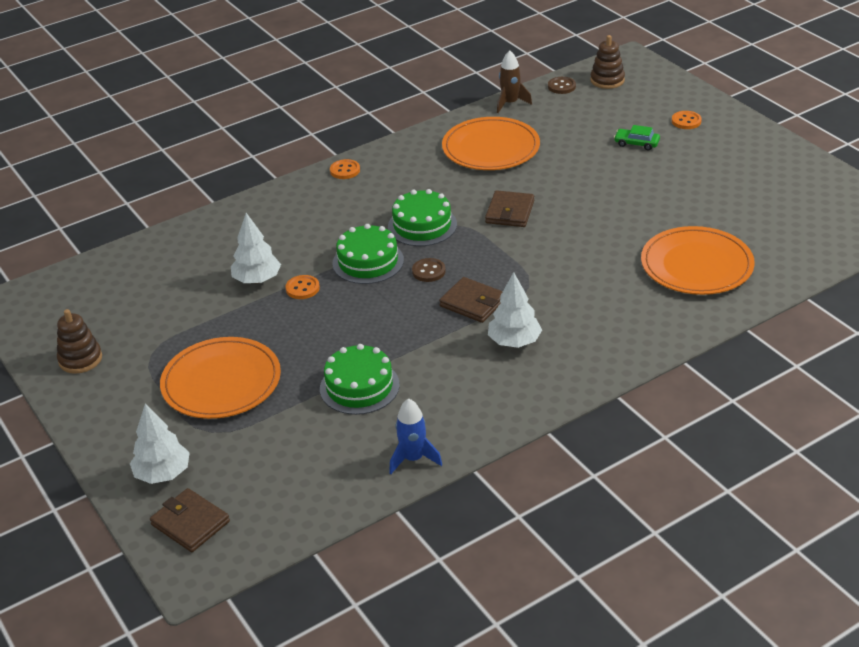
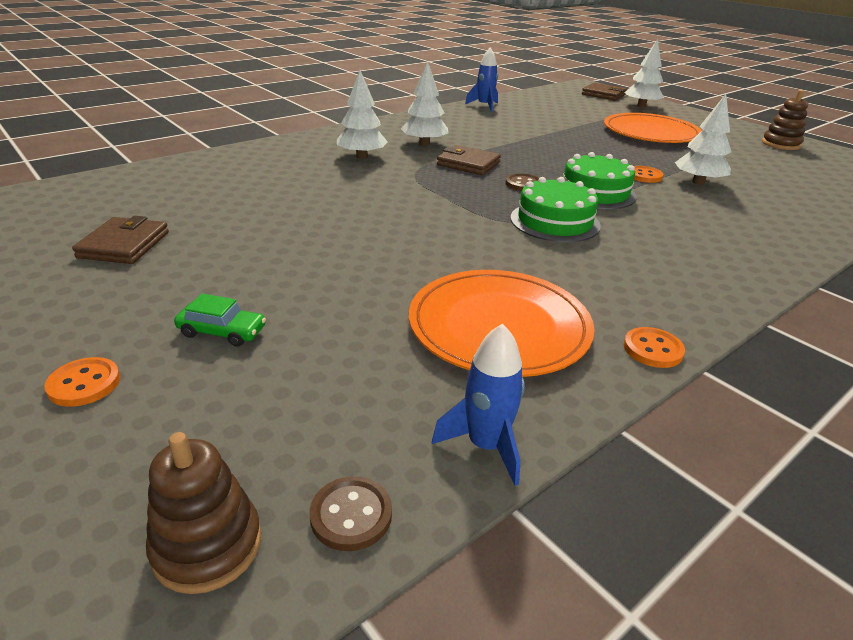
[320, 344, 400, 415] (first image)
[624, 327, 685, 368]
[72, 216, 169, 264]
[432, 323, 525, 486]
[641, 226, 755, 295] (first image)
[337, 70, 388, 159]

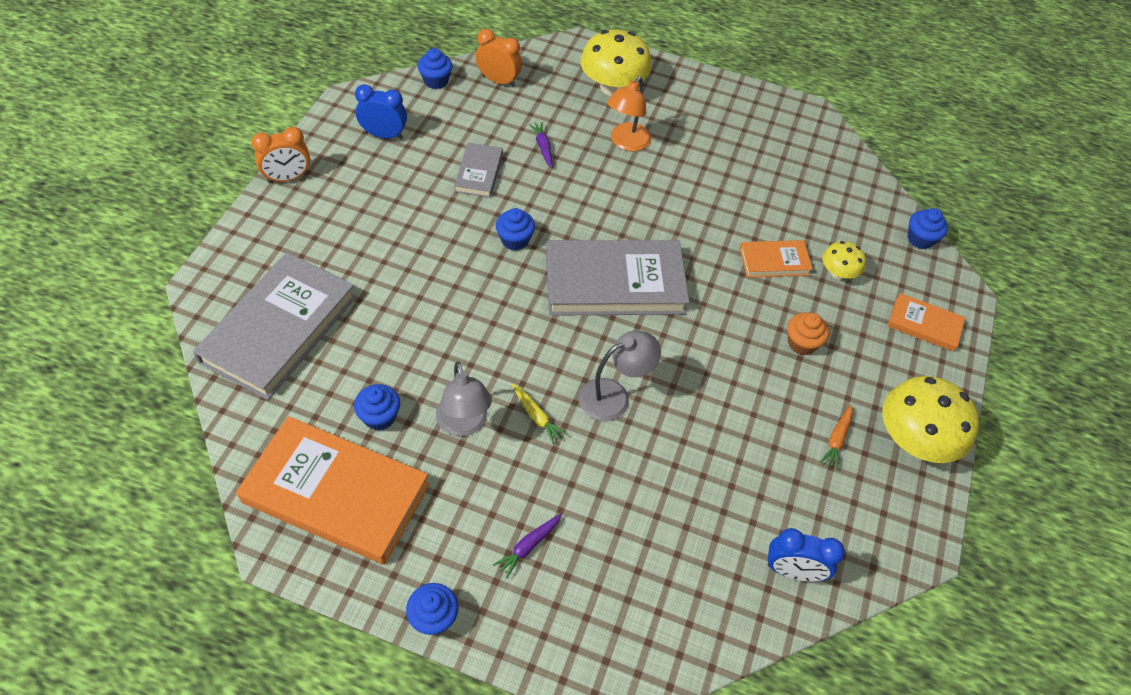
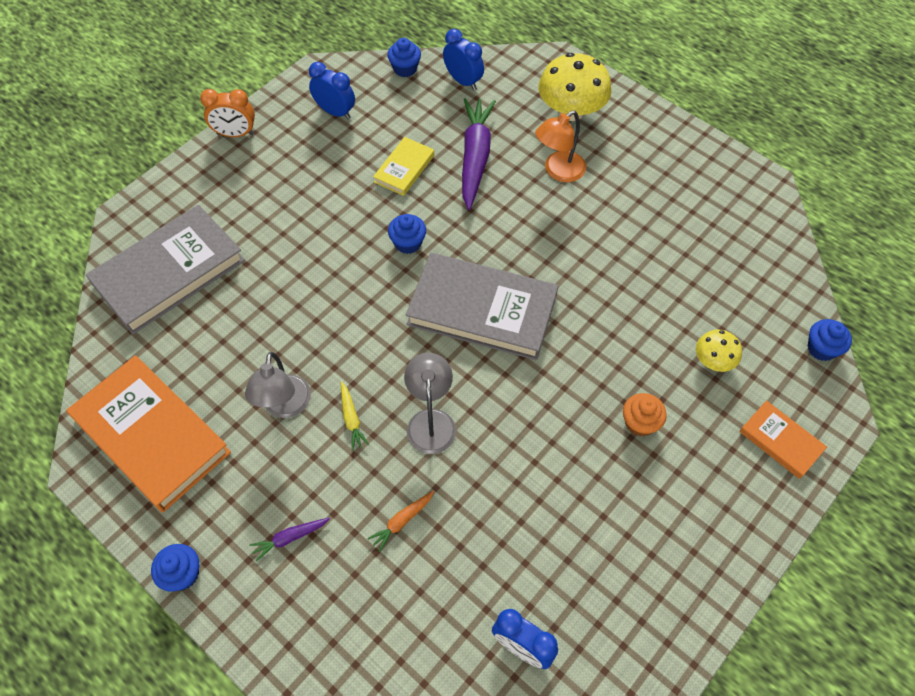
[354, 384, 400, 431] (first image)
[373, 137, 434, 196]
[443, 29, 484, 90]
[462, 98, 496, 210]
[404, 353, 456, 454]
[739, 240, 813, 278] (first image)
[367, 491, 434, 552]
[882, 376, 979, 463] (first image)

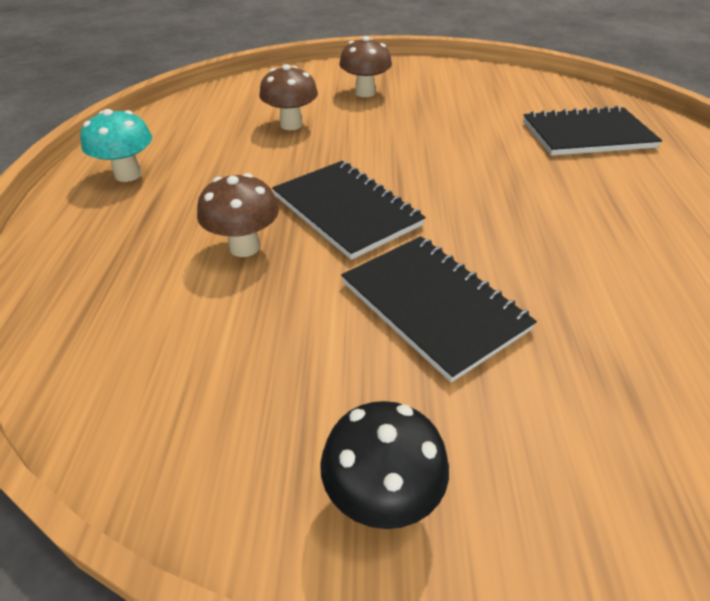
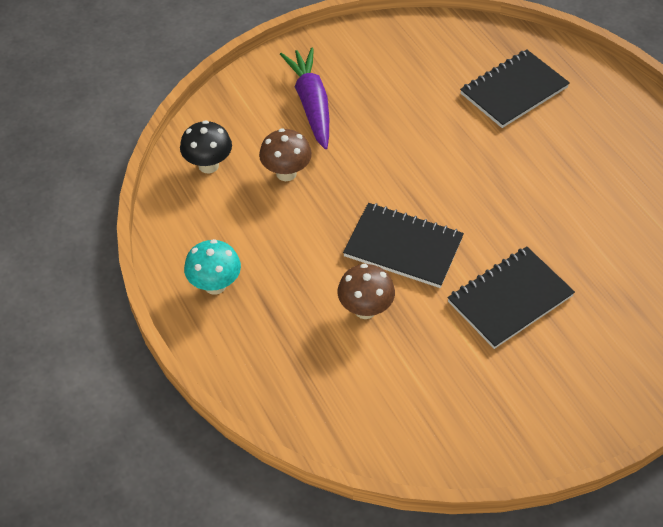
[180, 120, 232, 173]
[280, 47, 329, 149]
[447, 246, 575, 349]

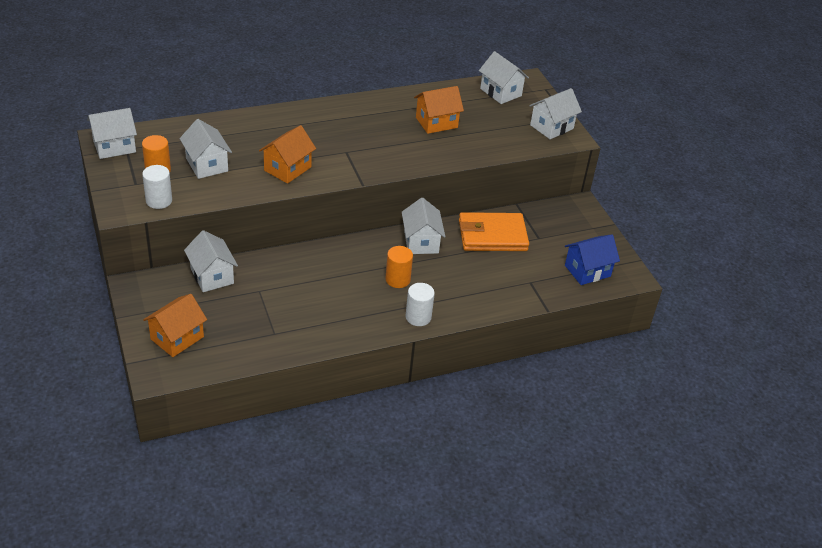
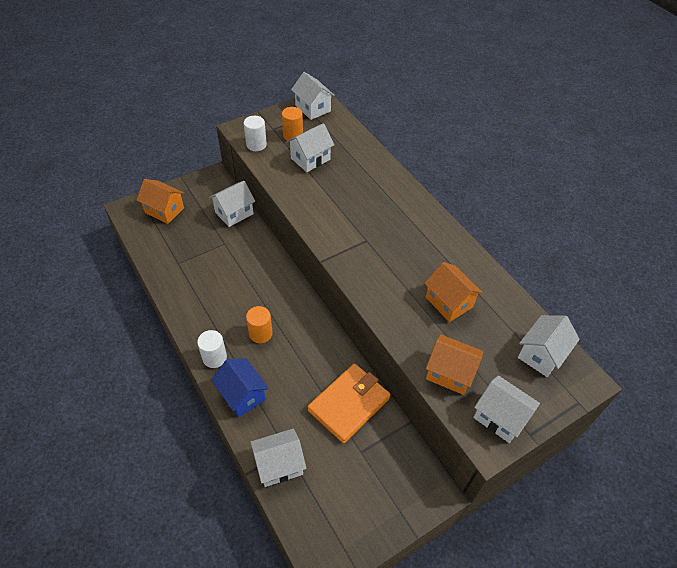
[426, 334, 484, 395]
[250, 428, 306, 487]
[308, 364, 391, 444]
[211, 358, 269, 418]

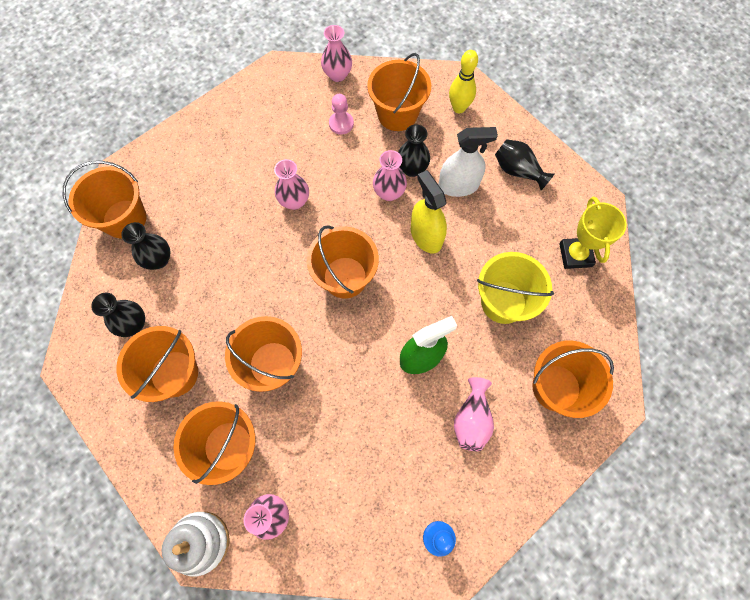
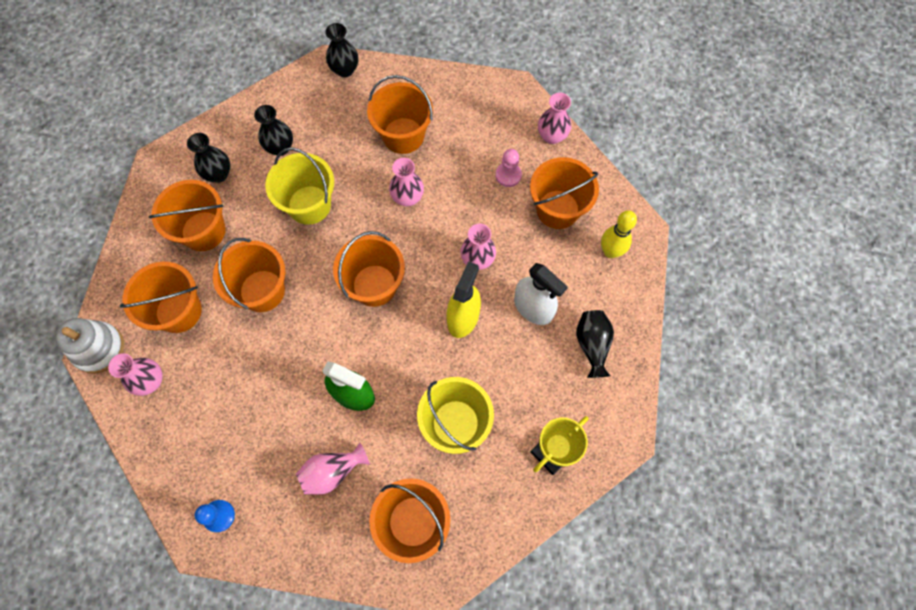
[367, 75, 433, 154]
[325, 23, 358, 78]
[265, 147, 334, 225]

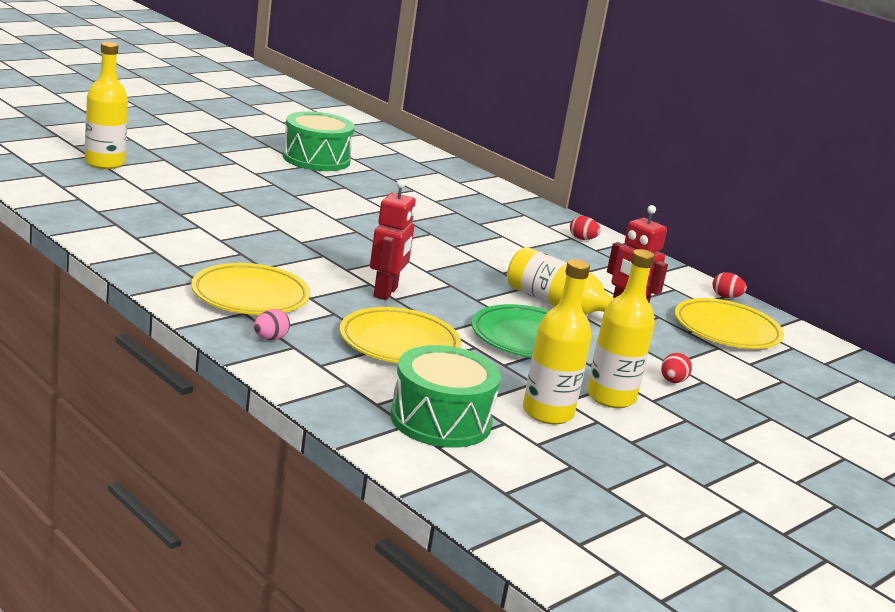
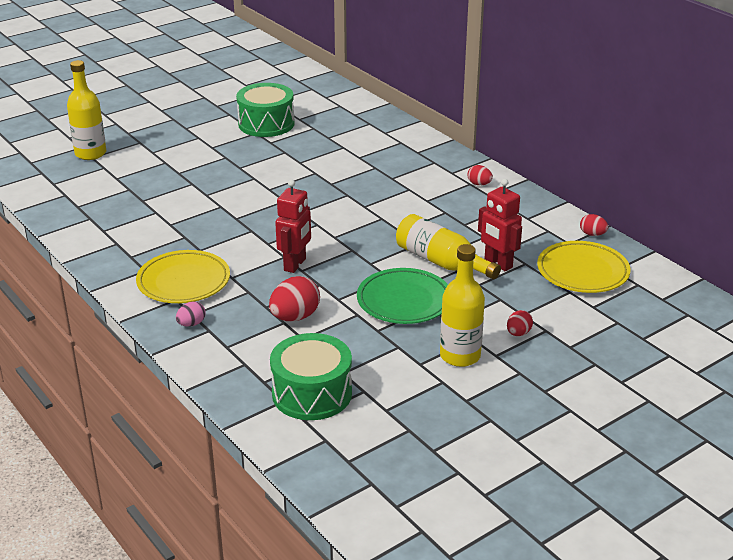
[269, 276, 320, 321]
[523, 259, 591, 424] (first image)

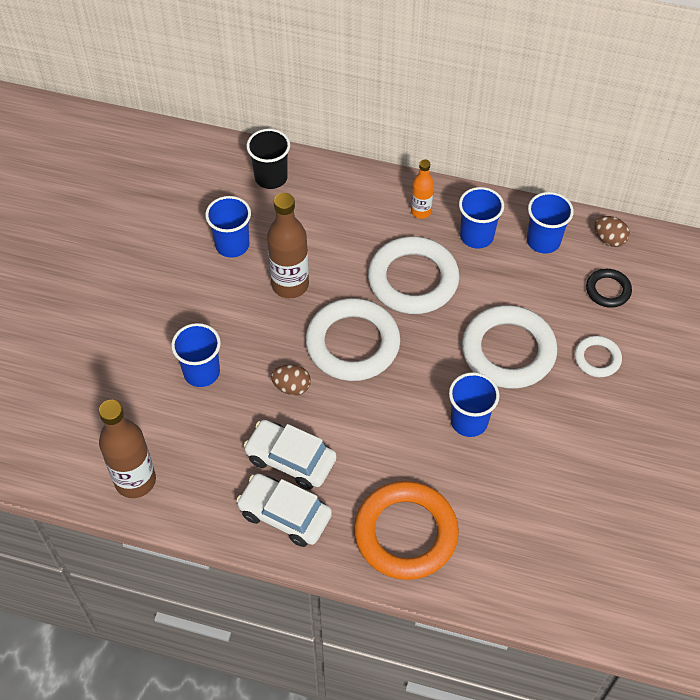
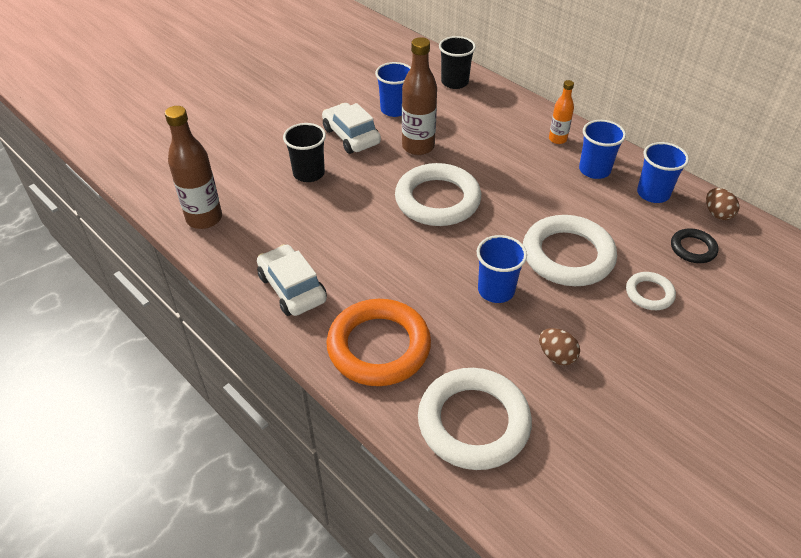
[283, 123, 326, 182]
[322, 103, 381, 154]
[539, 328, 580, 366]
[418, 368, 532, 470]

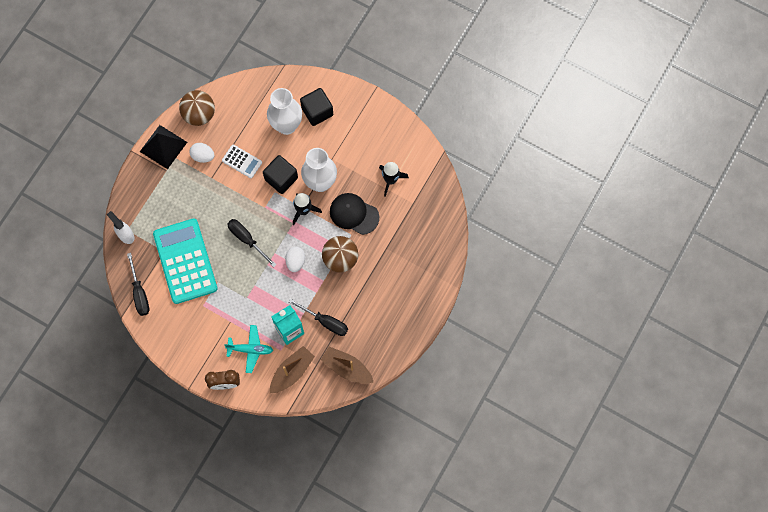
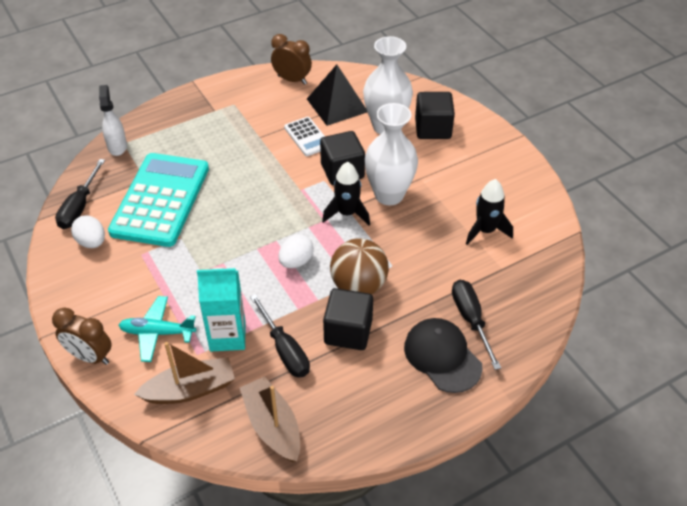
[307, 65, 367, 126]
[271, 34, 312, 85]
[71, 215, 105, 248]
[119, 296, 196, 362]
[452, 280, 501, 370]
[404, 318, 483, 393]
[323, 288, 373, 350]

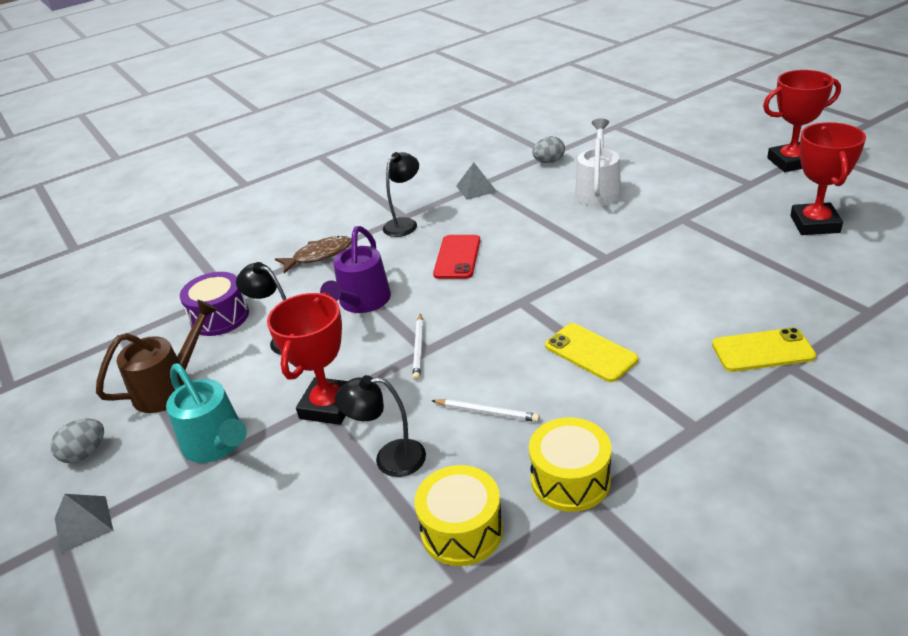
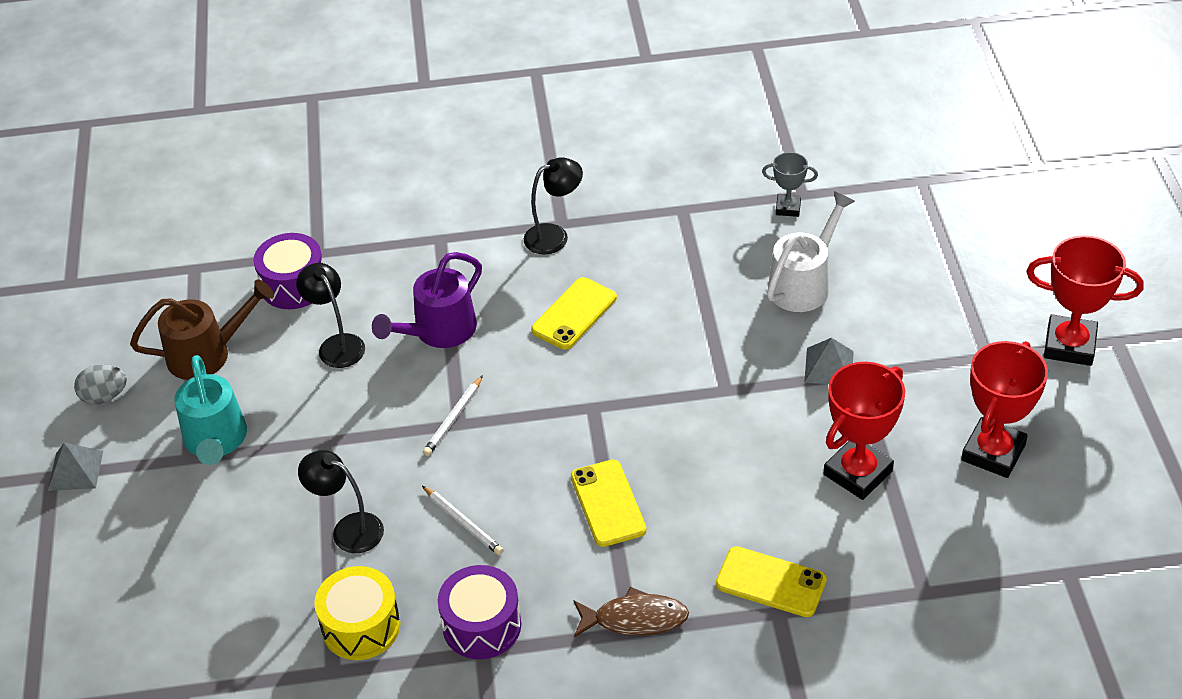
[824, 362, 905, 500]
[573, 587, 689, 637]
[531, 277, 617, 349]
[804, 338, 854, 384]
[438, 565, 521, 659]
[762, 152, 818, 217]

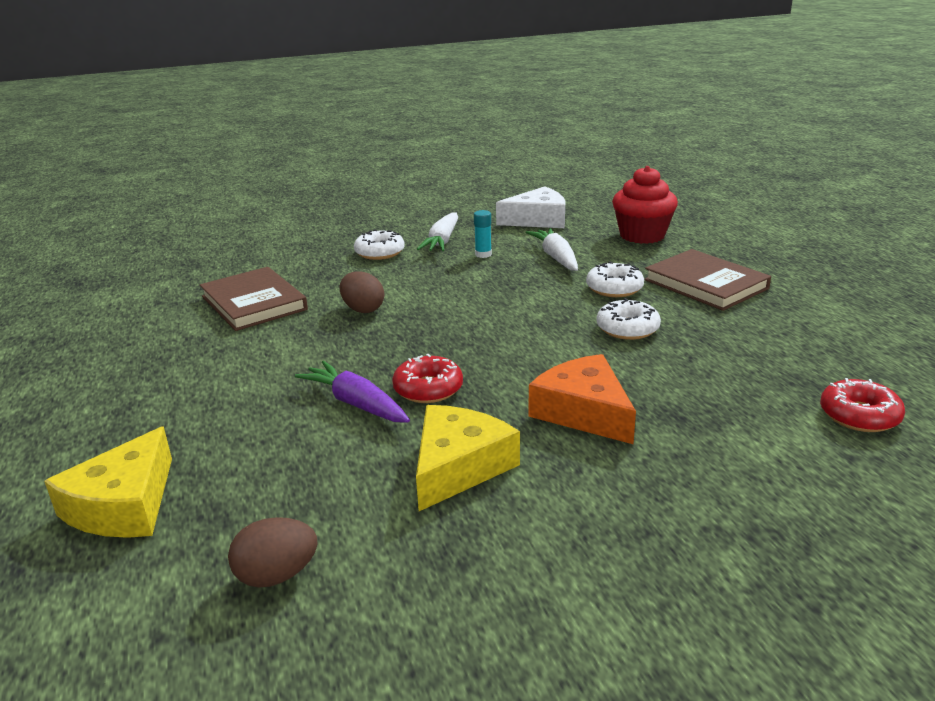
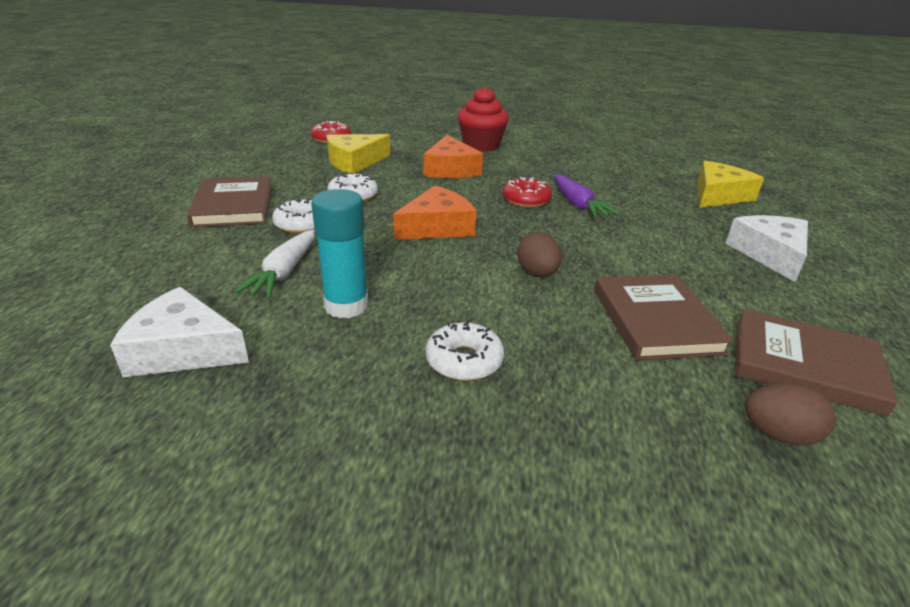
[745, 383, 835, 446]
[327, 134, 391, 174]
[417, 212, 458, 251] (first image)
[311, 189, 368, 319]
[457, 86, 509, 152]
[393, 186, 476, 240]
[725, 215, 808, 282]
[735, 309, 898, 417]

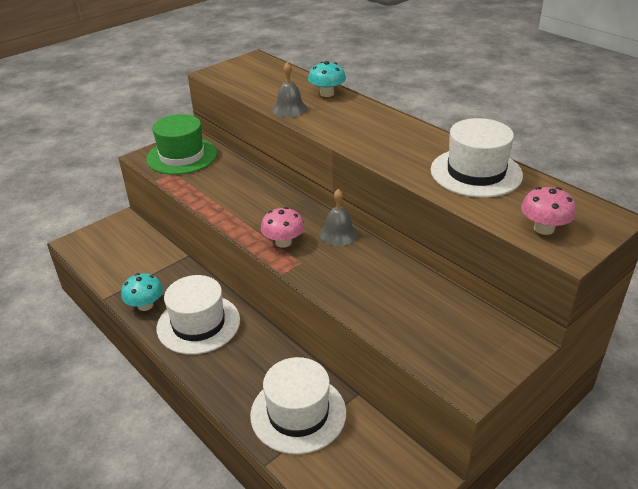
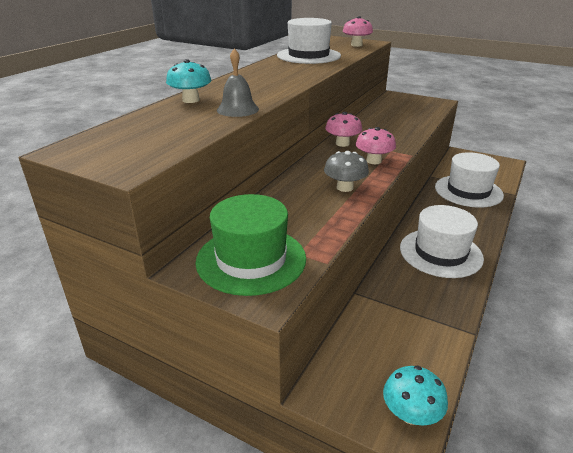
[383, 366, 448, 426]
[325, 112, 362, 147]
[324, 151, 369, 192]

